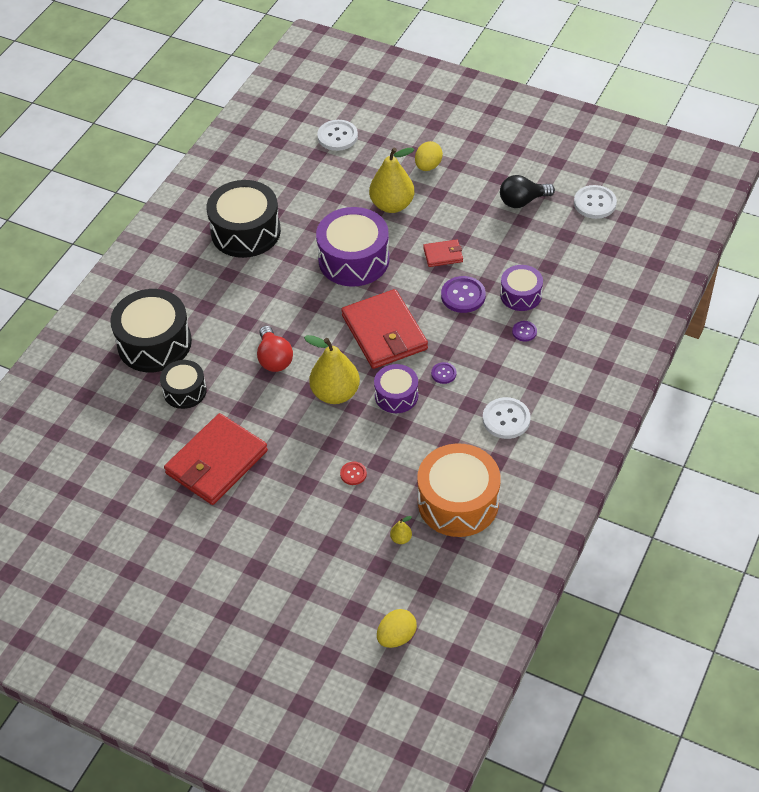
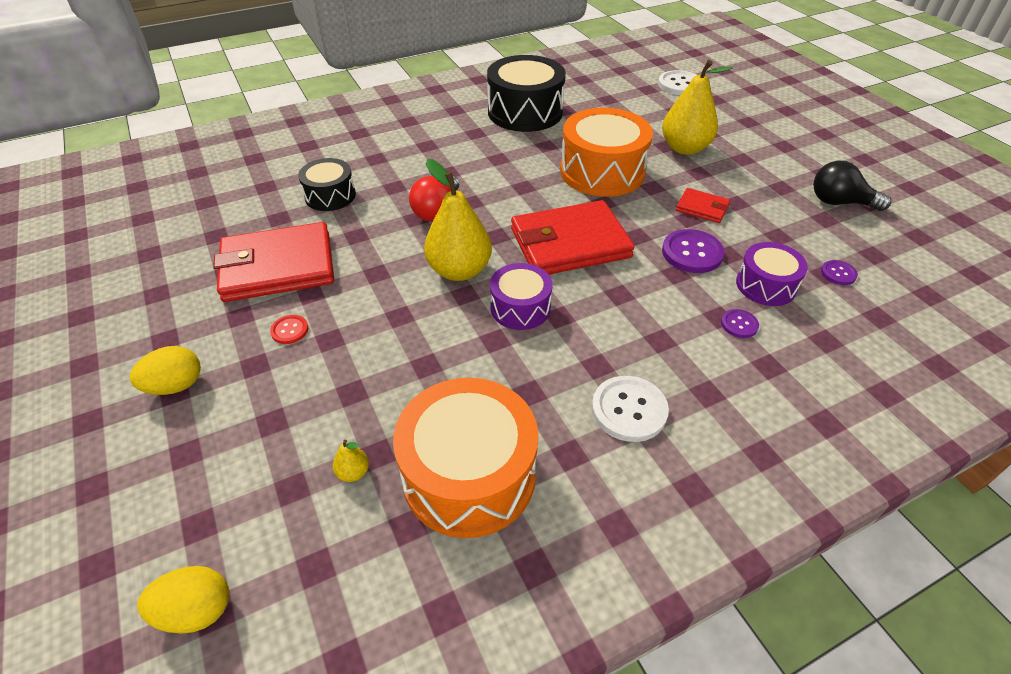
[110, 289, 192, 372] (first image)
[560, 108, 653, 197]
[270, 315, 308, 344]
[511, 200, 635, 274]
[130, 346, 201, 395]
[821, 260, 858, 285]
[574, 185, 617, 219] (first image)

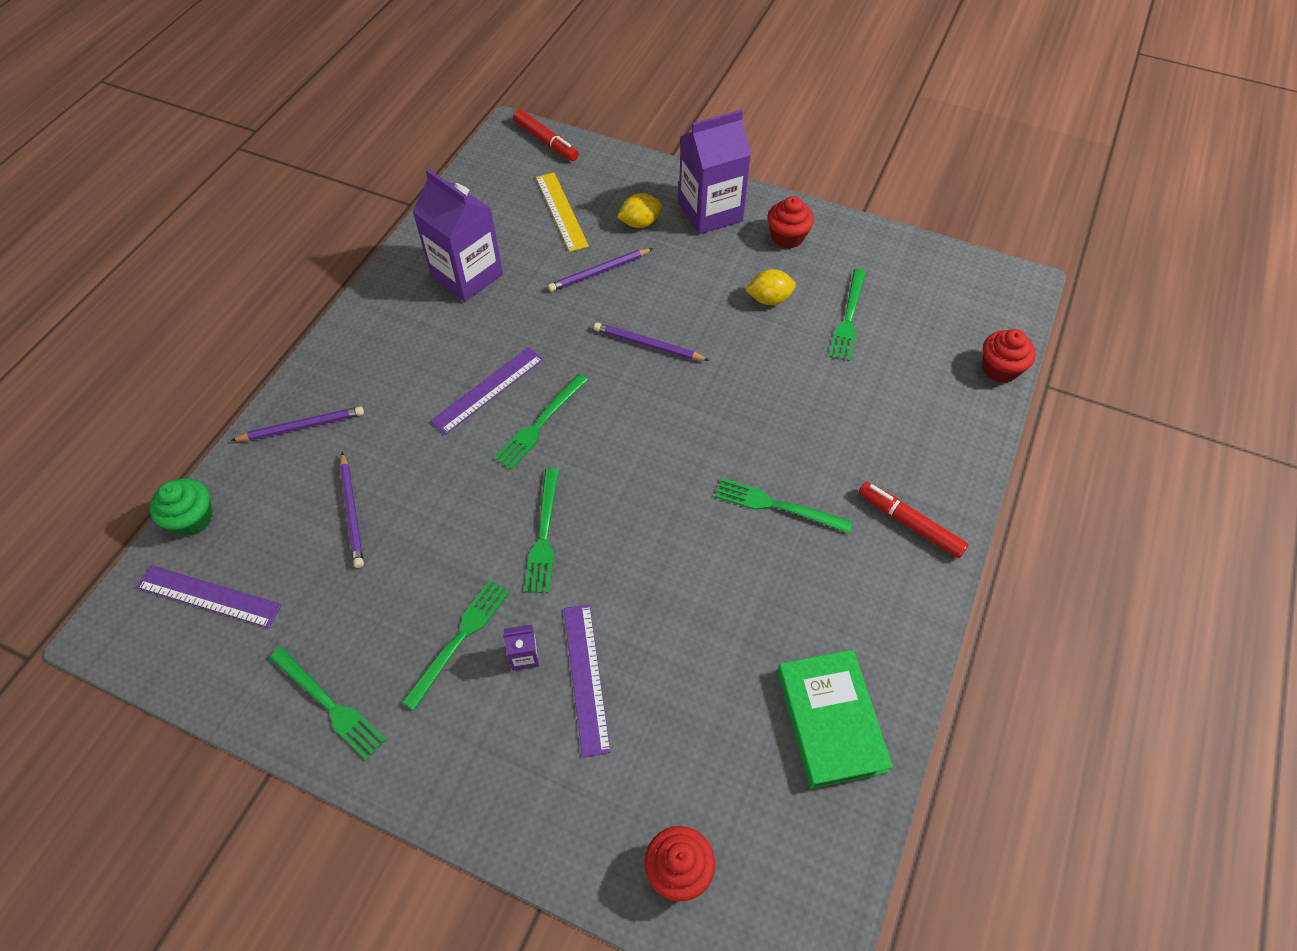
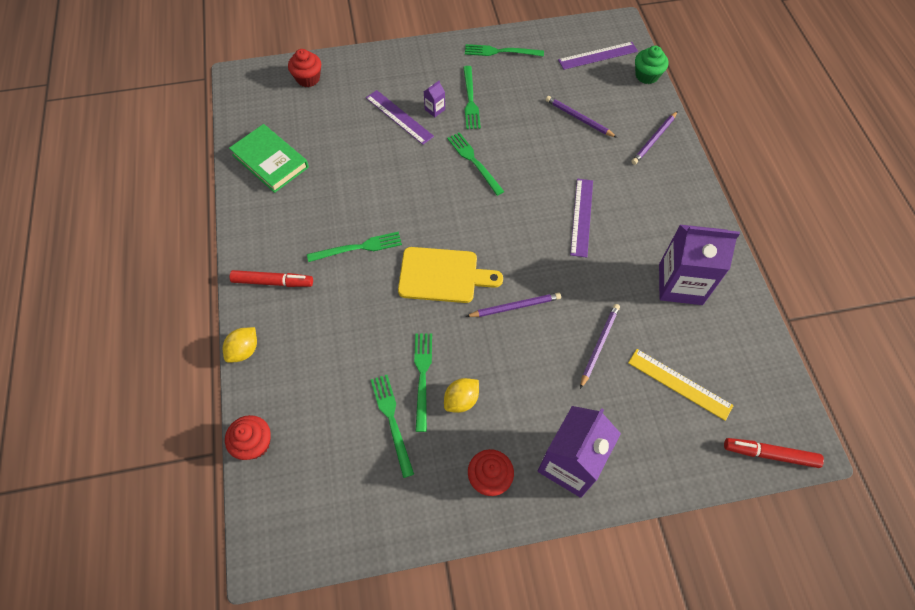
[414, 333, 432, 432]
[223, 327, 257, 363]
[398, 247, 503, 303]

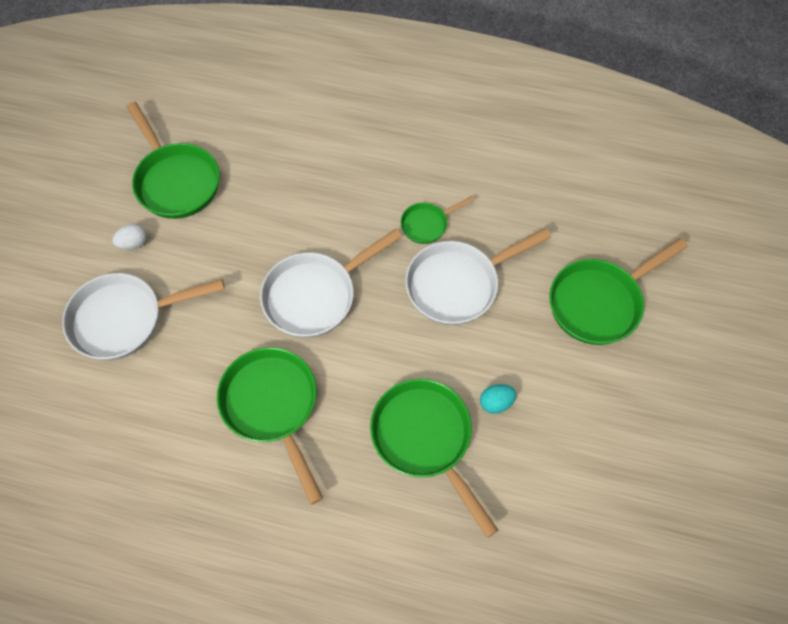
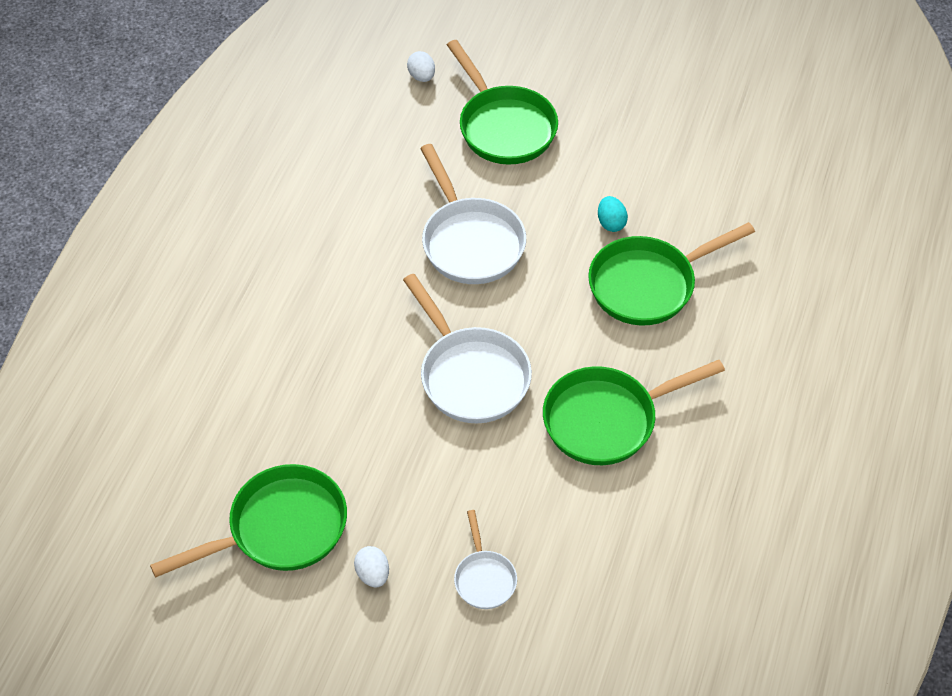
[454, 510, 517, 609]
[401, 196, 474, 244] (first image)
[407, 51, 435, 82]

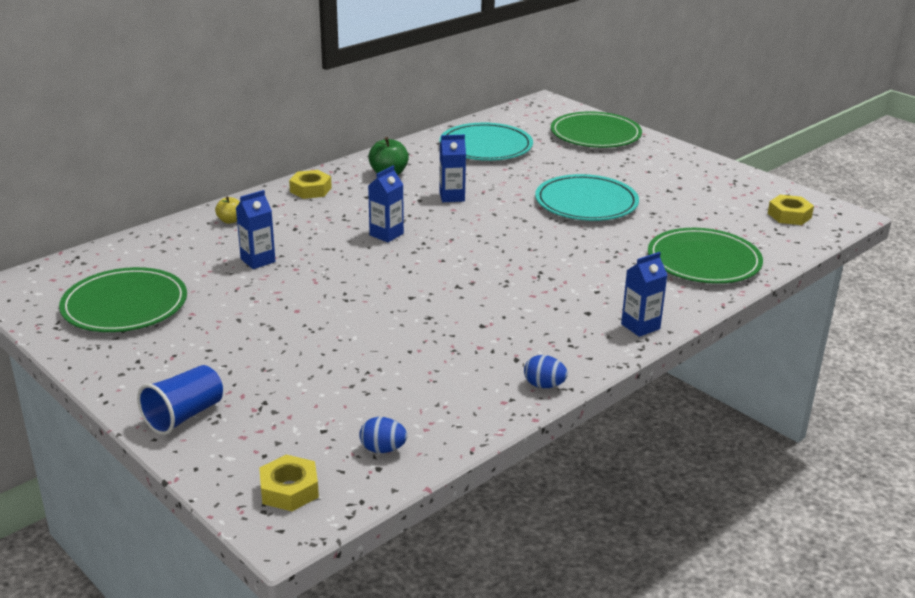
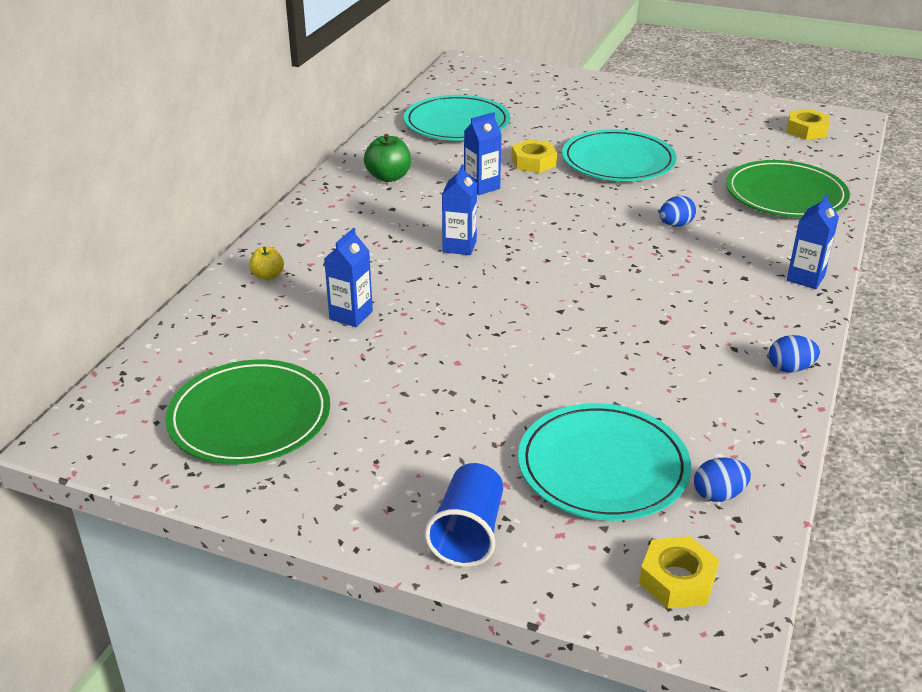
[512, 139, 557, 173]
[551, 111, 642, 148] (first image)
[518, 403, 691, 521]
[660, 196, 696, 227]

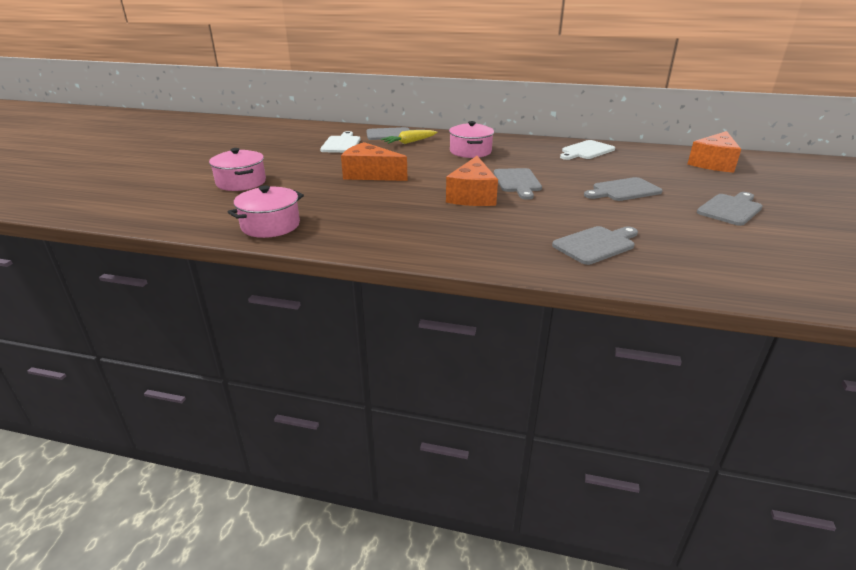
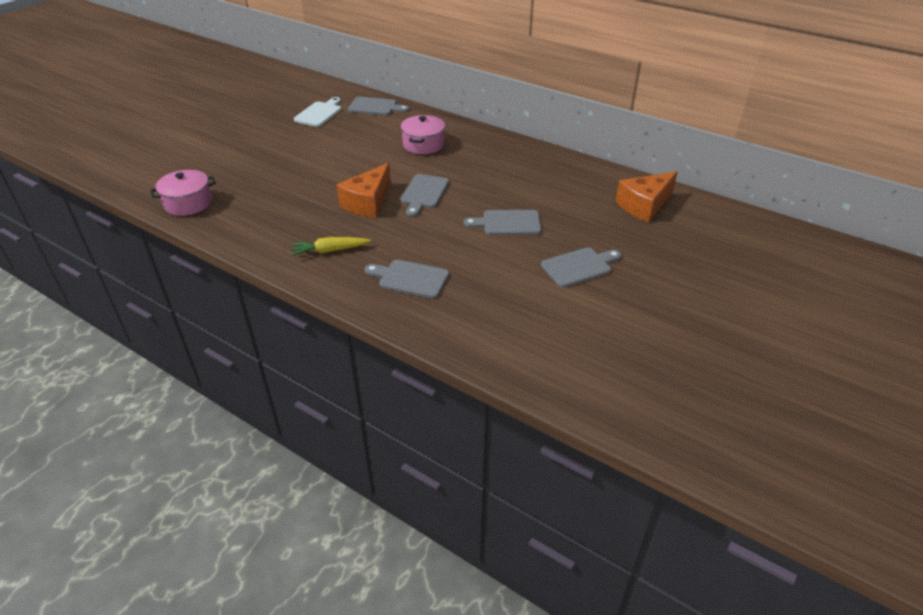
[209, 148, 266, 191] (first image)
[341, 142, 408, 181] (first image)
[291, 237, 371, 256]
[365, 260, 449, 299]
[560, 140, 615, 160] (first image)

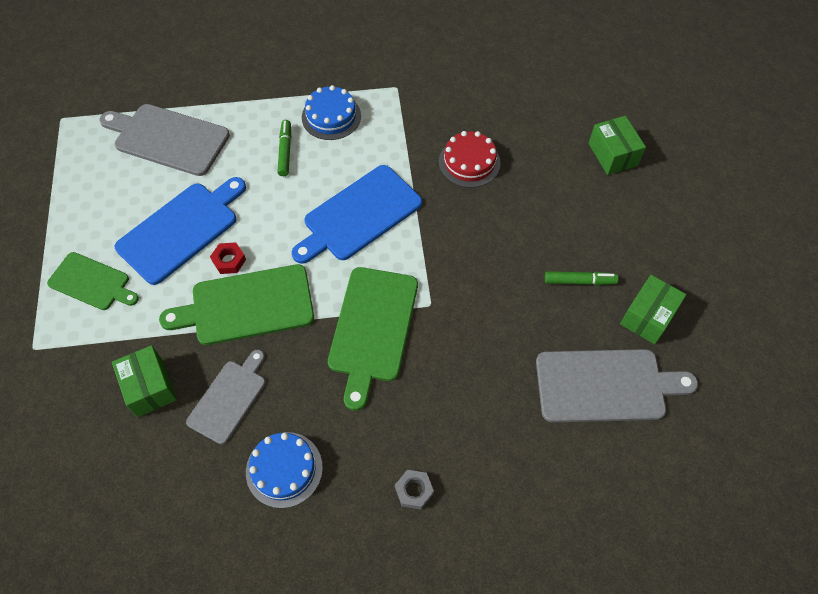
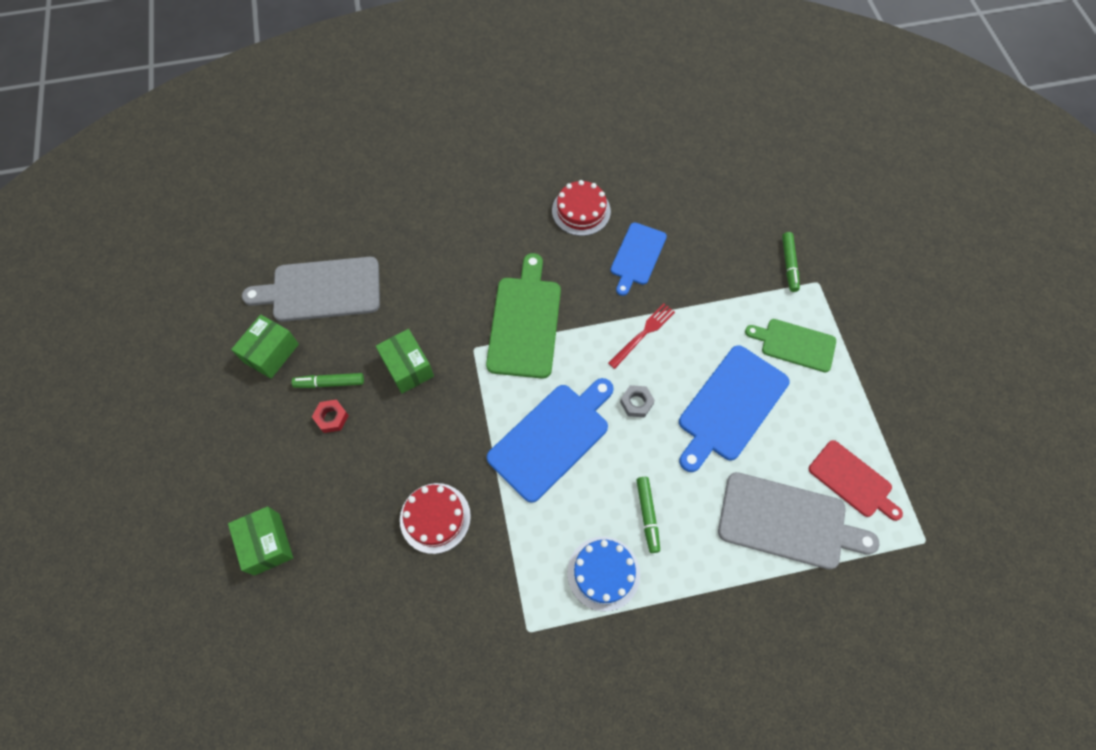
[376, 329, 434, 394]
[608, 303, 675, 369]
[611, 222, 667, 296]
[312, 399, 349, 433]
[552, 180, 611, 236]
[620, 385, 655, 417]
[782, 232, 800, 292]
[809, 440, 903, 521]

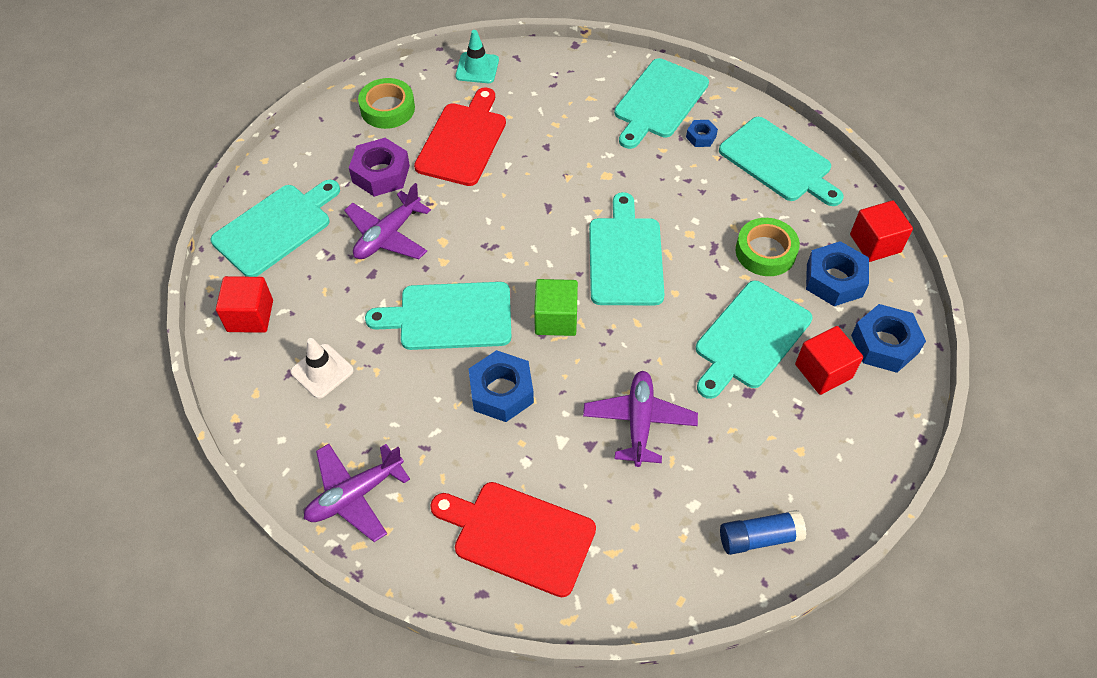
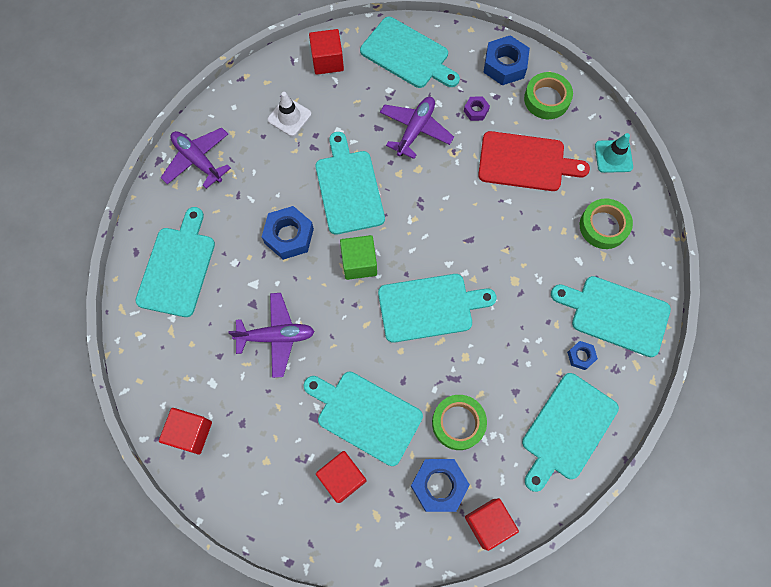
[380, 97, 454, 159]
[464, 96, 490, 121]
[136, 207, 215, 317]
[159, 408, 212, 455]
[483, 35, 530, 85]
[580, 198, 633, 249]

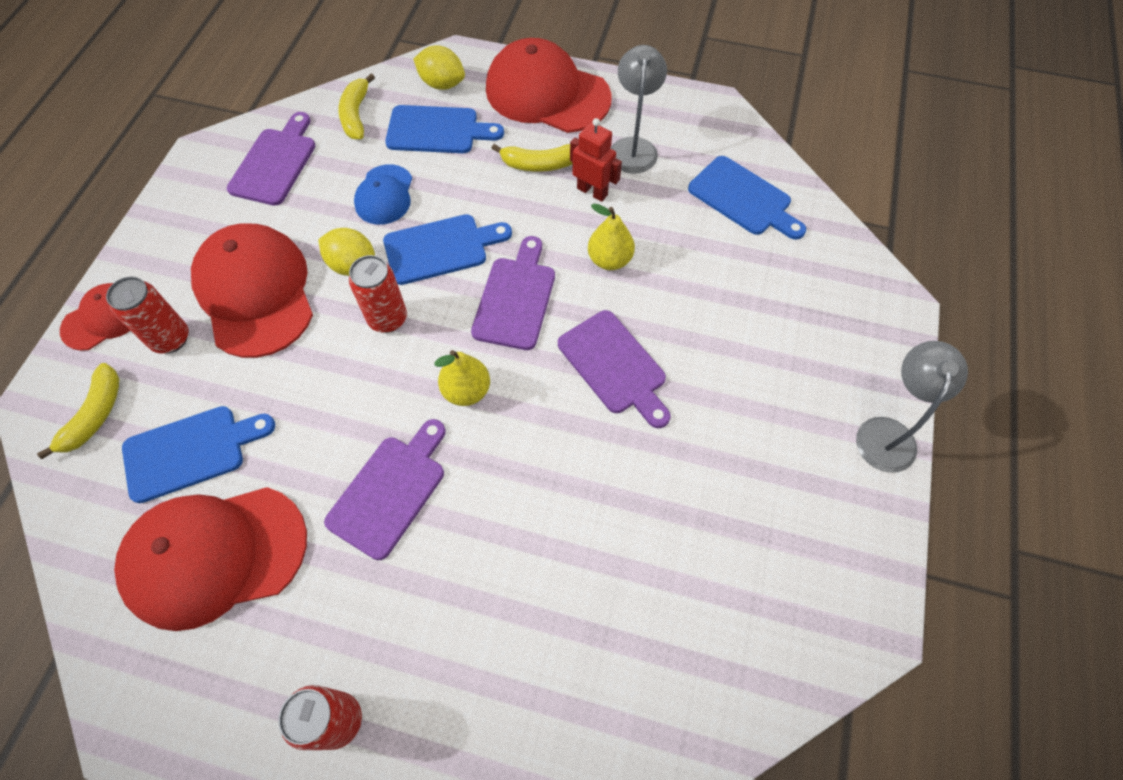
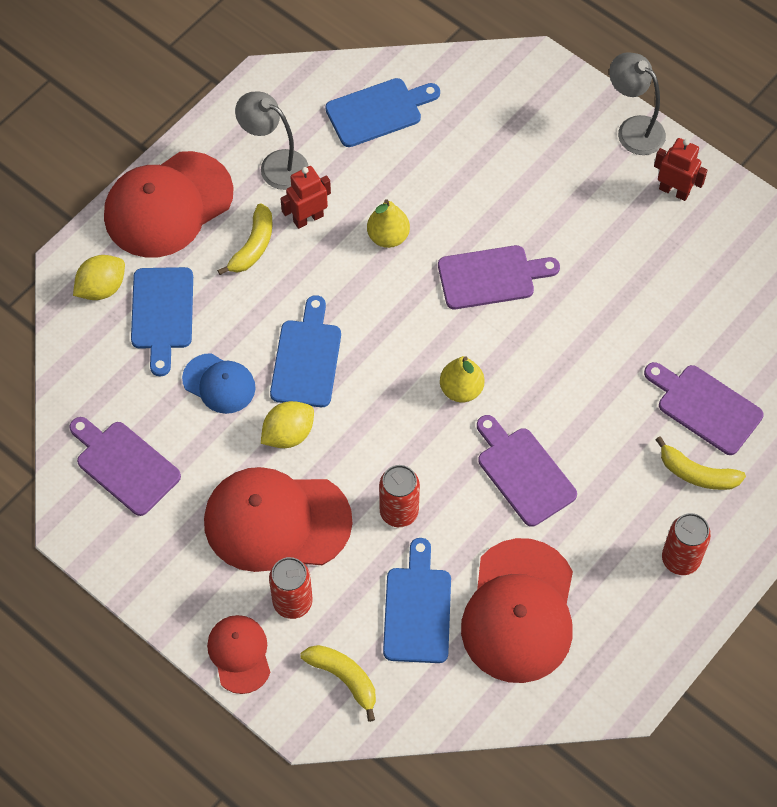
[656, 436, 746, 490]
[379, 465, 420, 527]
[131, 267, 193, 376]
[644, 362, 763, 455]
[654, 138, 708, 201]

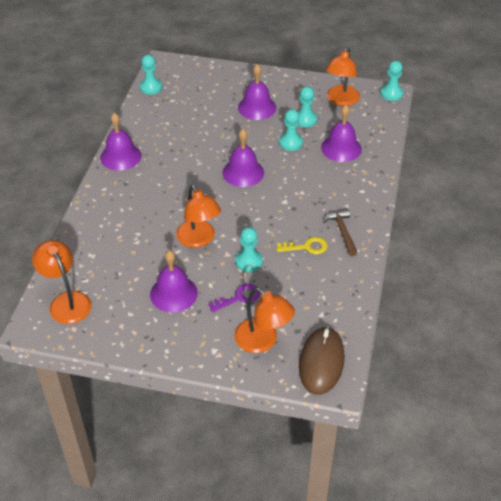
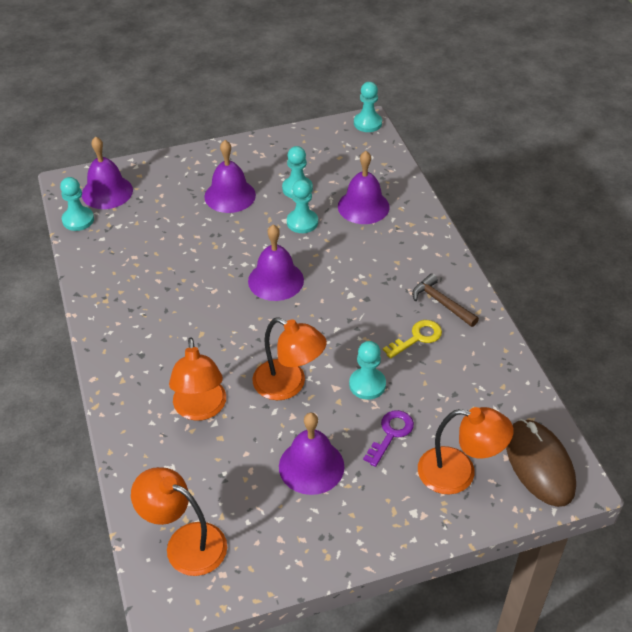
[82, 136, 133, 209]
[169, 337, 226, 421]

